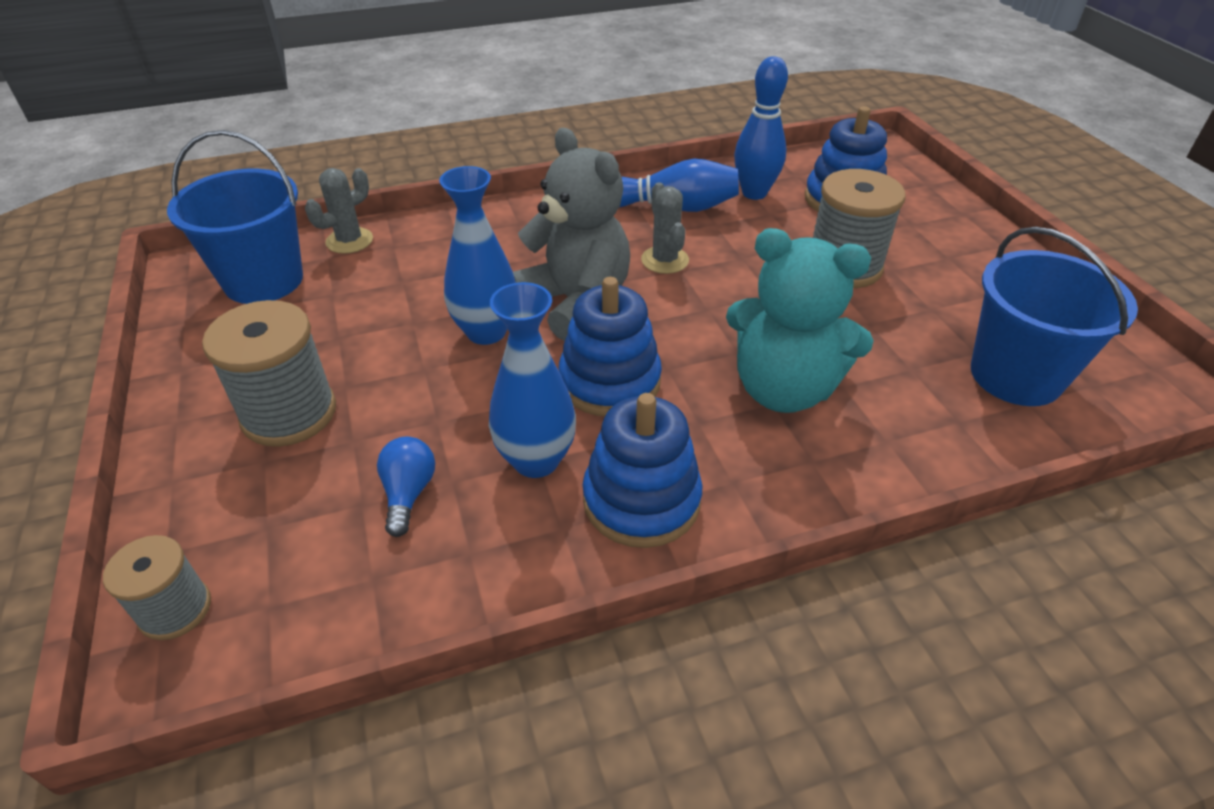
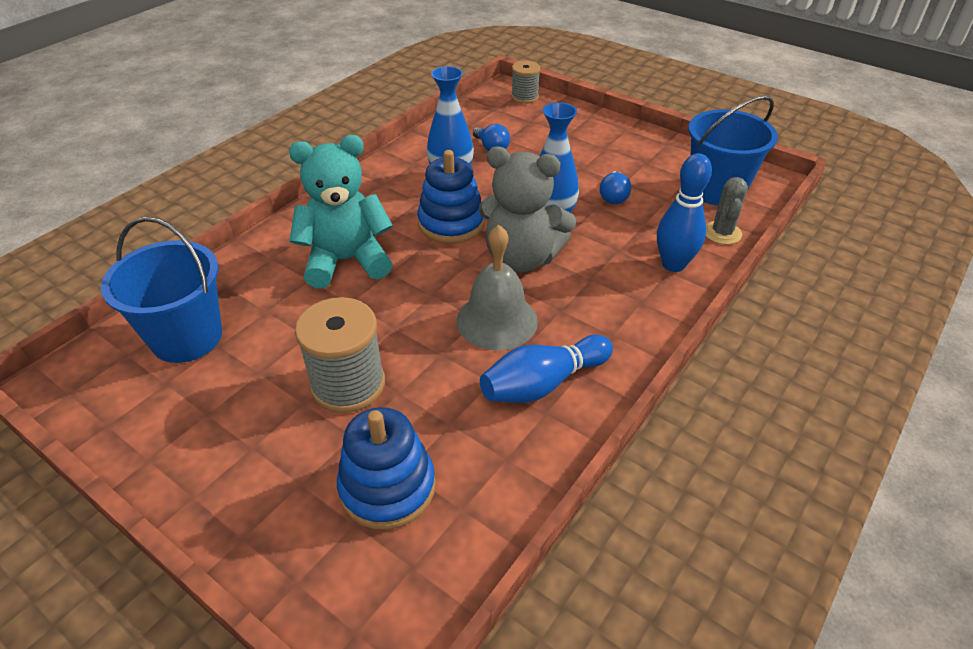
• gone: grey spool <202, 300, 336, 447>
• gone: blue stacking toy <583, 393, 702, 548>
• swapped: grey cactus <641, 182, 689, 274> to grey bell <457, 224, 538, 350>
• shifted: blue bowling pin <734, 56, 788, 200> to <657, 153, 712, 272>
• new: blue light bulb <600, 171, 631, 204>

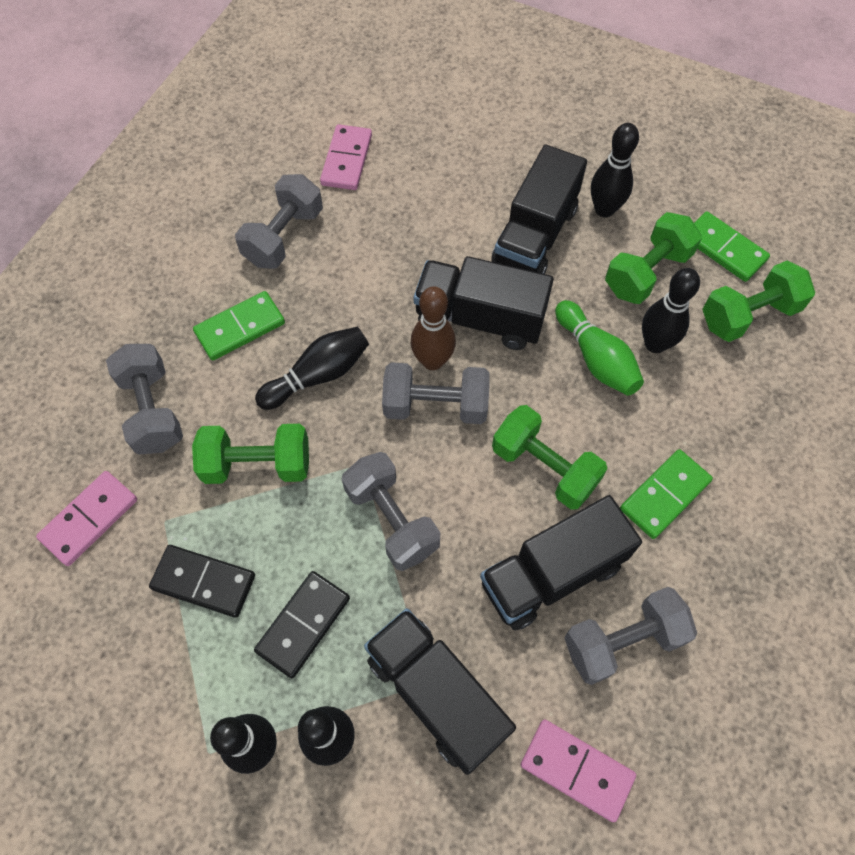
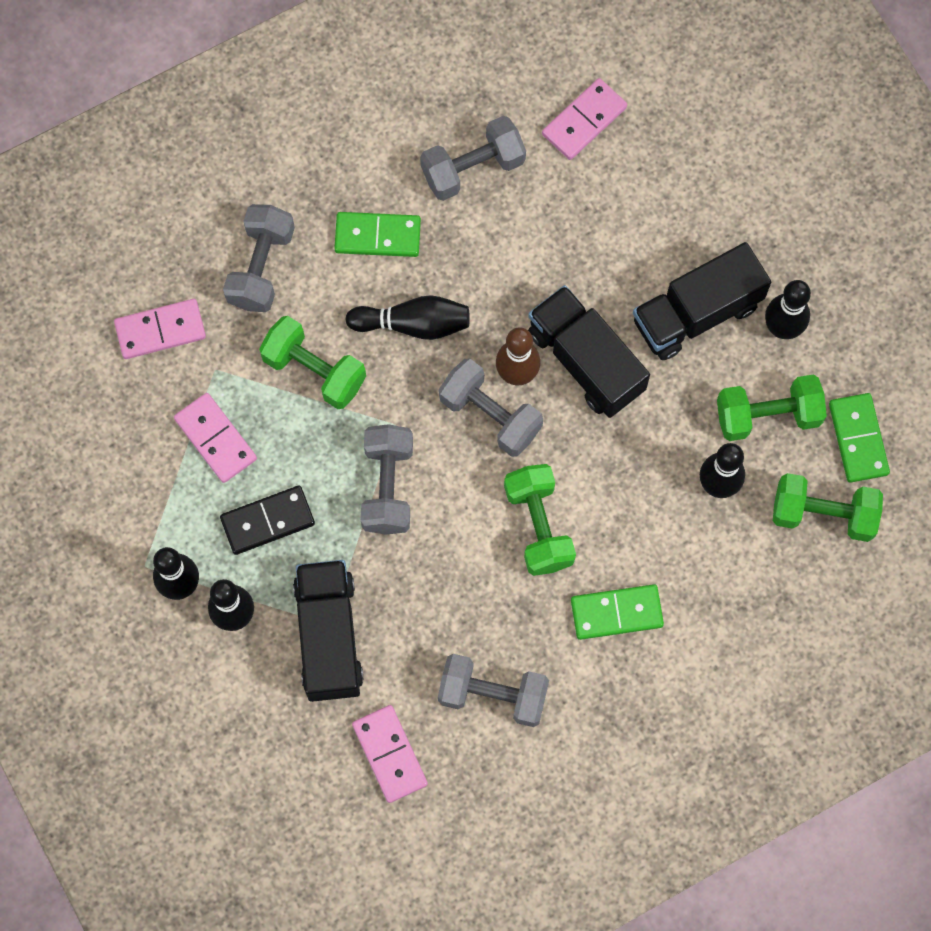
• repainted: black domino <149, 545, 255, 618> to pink domino <174, 393, 257, 483>
• gone: black truck <480, 495, 642, 631>
• gone: green bowling pin <555, 300, 644, 396>

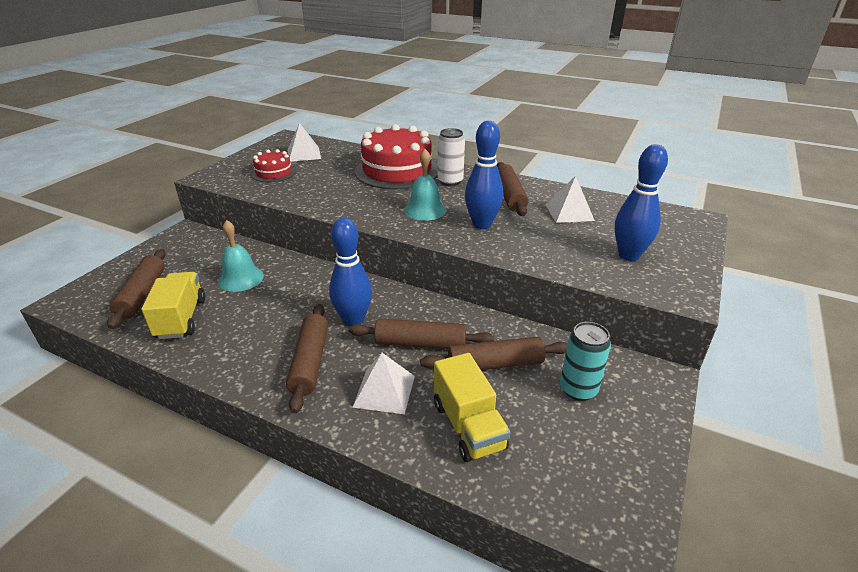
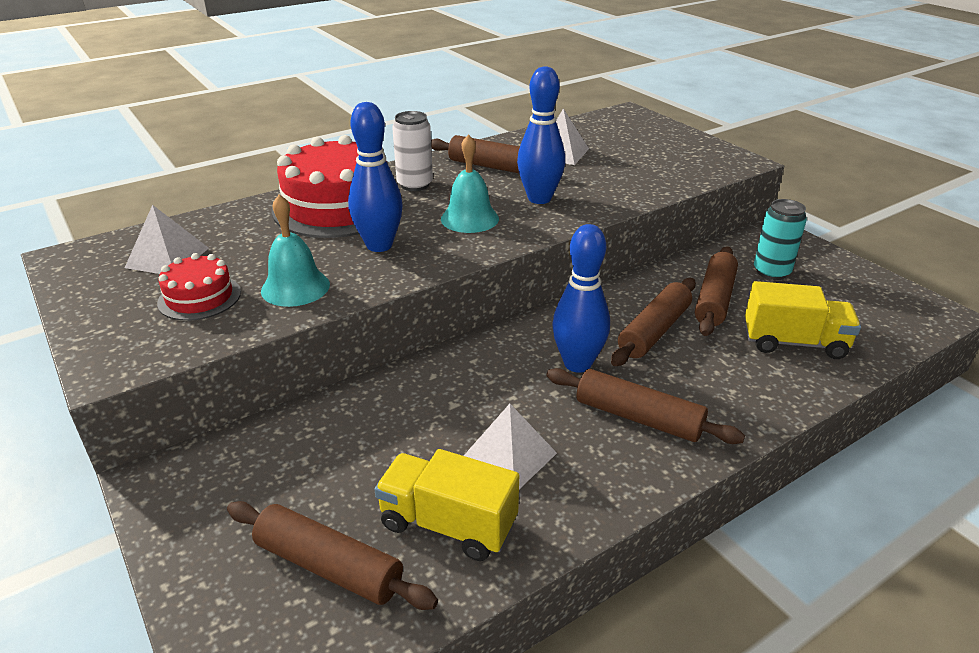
• shifted: turquoise bell <218, 220, 264, 292> to <261, 194, 330, 307>
• shifted: white pyramid <352, 353, 415, 414> to <464, 404, 557, 489>
• shifted: blue bowling pin <615, 144, 668, 261> to <348, 102, 403, 252>

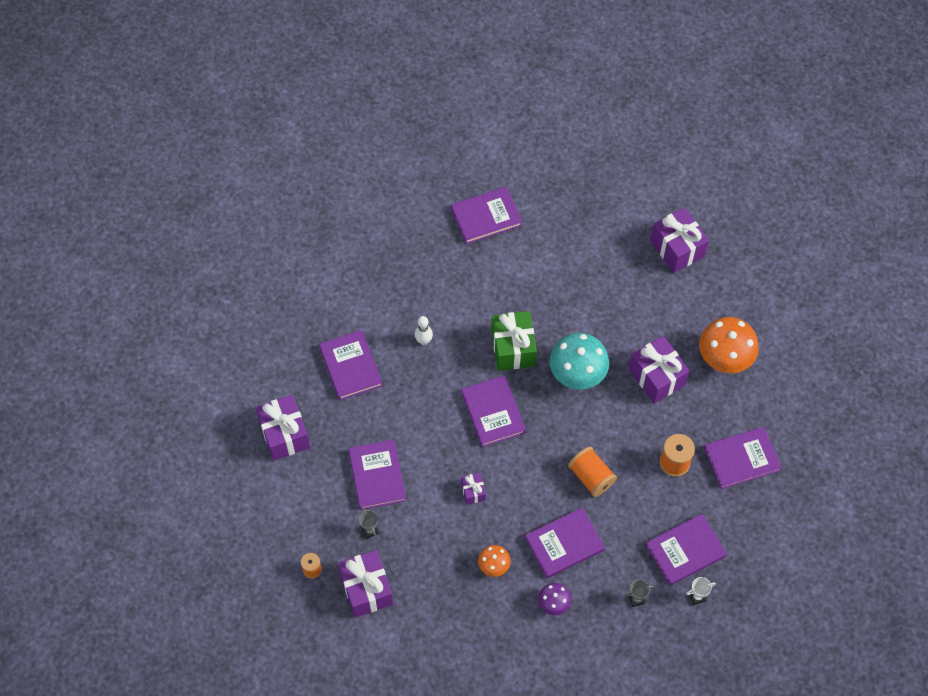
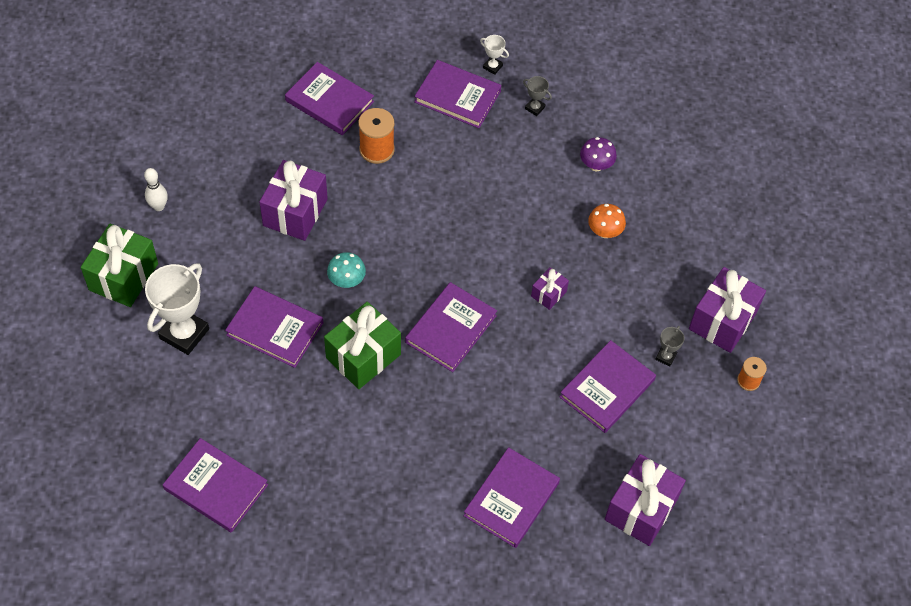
• shifted: white bowling pin <415, 316, 433, 345> to <144, 168, 168, 211>
• shifted: purple book <525, 507, 605, 578> to <225, 286, 323, 368>
• scaled: turquoise mushroom <550, 333, 609, 390> = <327, 252, 366, 288> x0.52
• gone: orange spool <568, 447, 617, 497>
• repainted: purple gift <650, 207, 709, 273> to green gift <81, 223, 158, 307>
• gone: orange mushroom <699, 317, 759, 373>
• new: white trophy <145, 263, 209, 355>

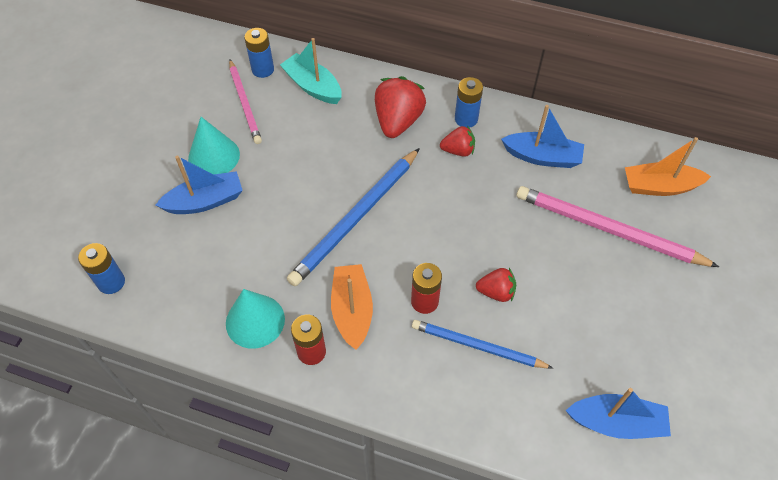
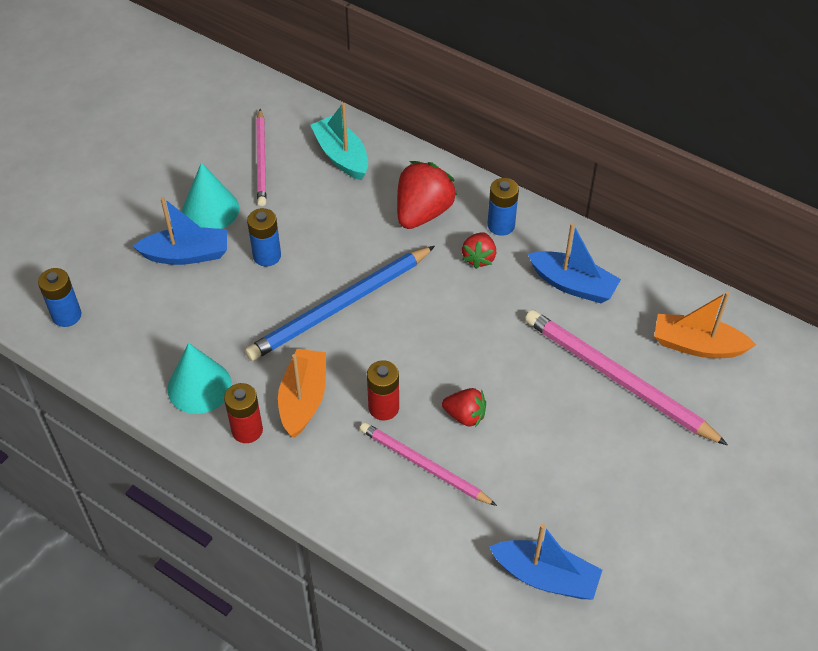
• shifted: blue battery <244, 28, 274, 78> to <247, 208, 281, 267>
• repainted: blue pencil <412, 320, 553, 368> to pink pencil <360, 422, 497, 506>
• rotated: red strawberry <440, 126, 475, 157> = <462, 232, 496, 269> 90 degrees clockwise

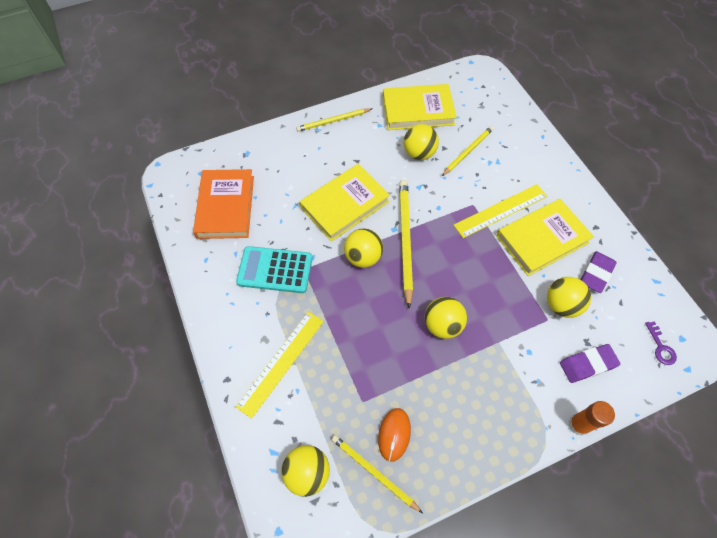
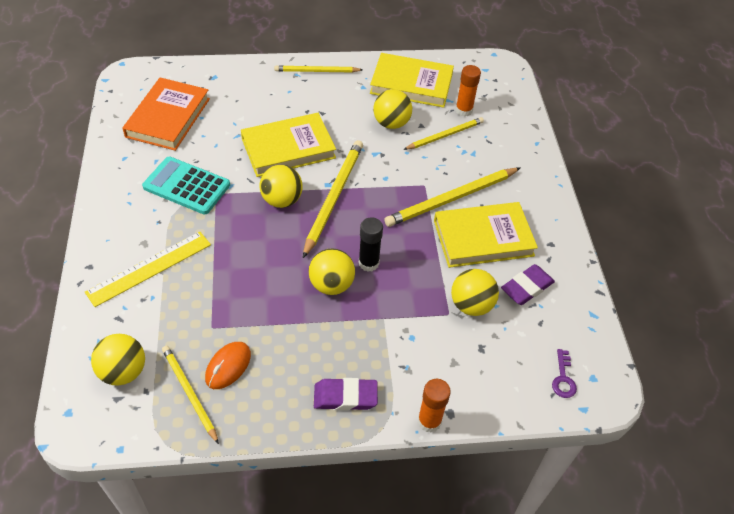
• swapped: yellow ruler <454, 184, 547, 238> to yellow pencil <384, 168, 520, 227>
• shifted: purple eraser <560, 344, 620, 383> to <314, 378, 378, 411>
• new: black glue stick <359, 217, 383, 272>
• new: orange glue stick <455, 65, 481, 117>

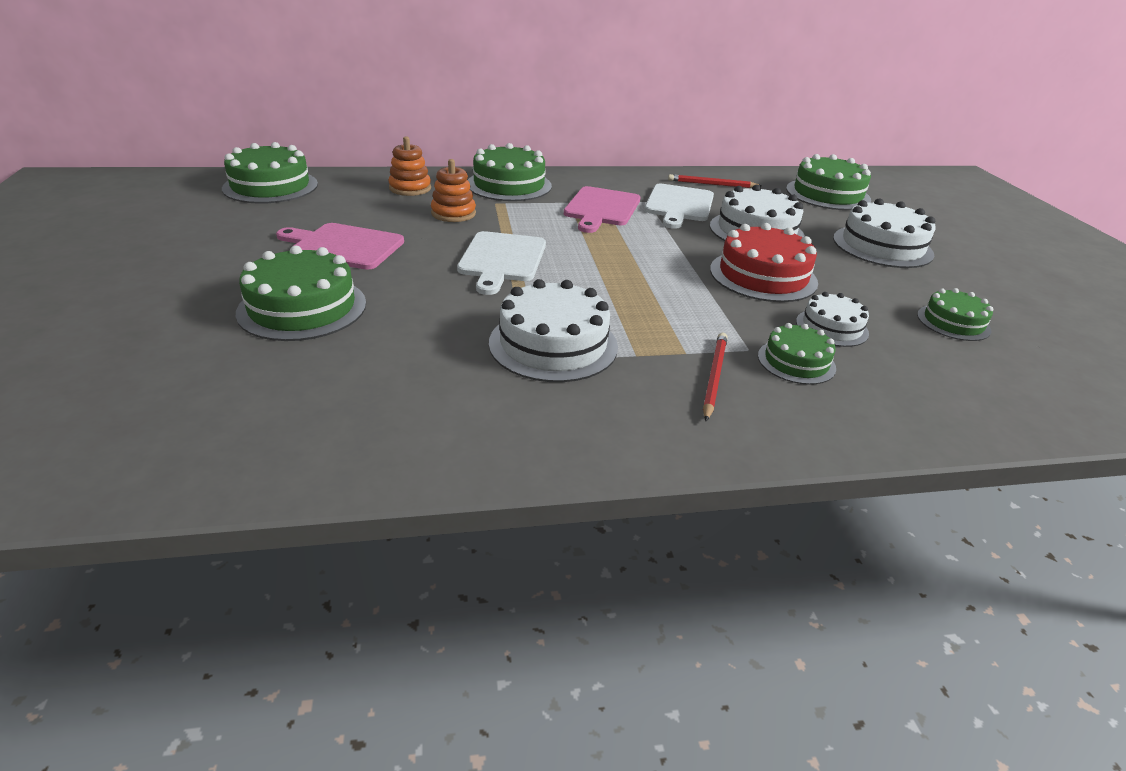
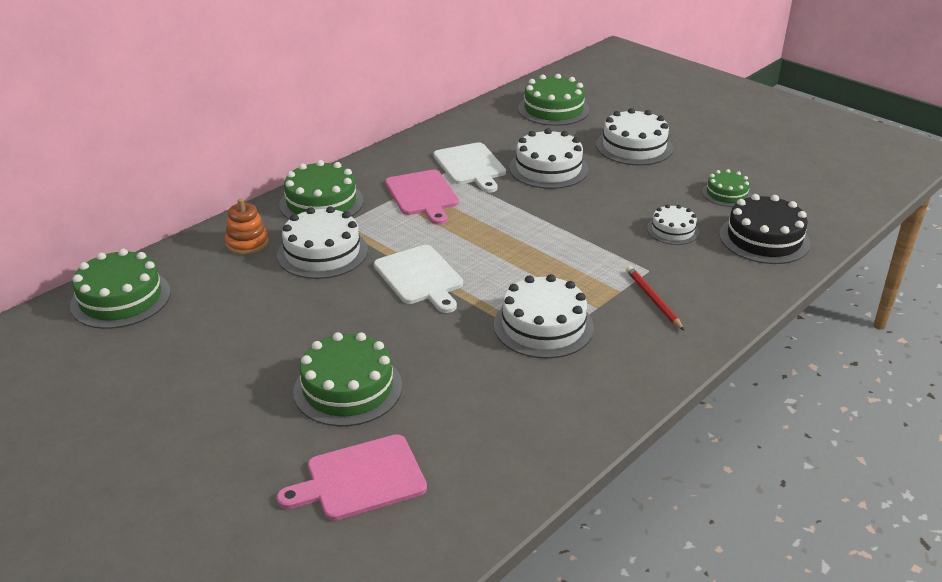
• shifted: pink cutting board <276, 223, 404, 270> to <277, 434, 427, 521>
• swapped: orange stacking toy <431, 159, 476, 222> to white cake <277, 206, 368, 279>
• gone: red pencil <668, 174, 762, 188>
• gone: red cake <710, 223, 818, 302>
• gone: green cake <758, 323, 836, 385>
• new: black cake <719, 194, 811, 264>

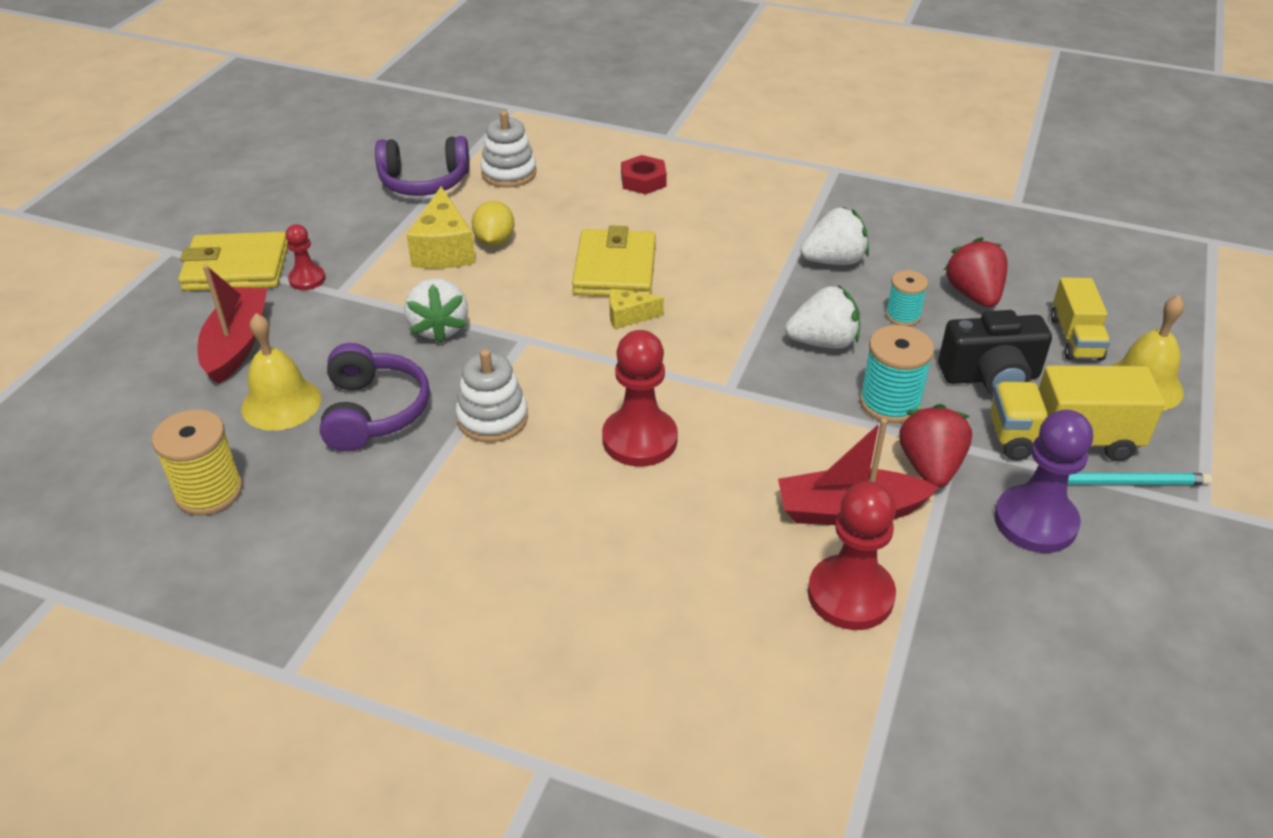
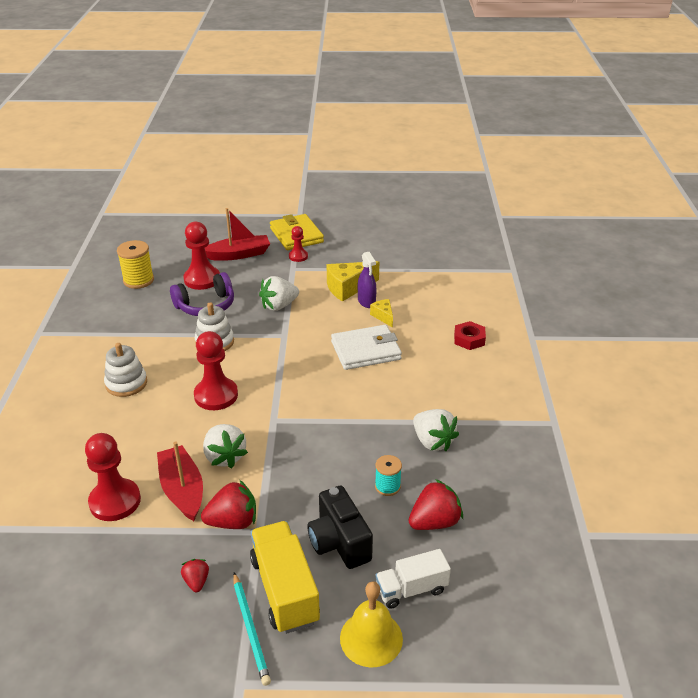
• swapped: yellow bell <241, 313, 321, 431> to red pawn <183, 222, 220, 290>
• gone: purple headphones <375, 136, 470, 196>
• swapped: yellow lemon <471, 201, 515, 246> to purple spray bottle <358, 252, 376, 308>
• shifted: white stacking toy <480, 111, 537, 188> to <104, 343, 147, 397>
• repainted: yellow wallet <572, 225, 656, 296> to white wallet <331, 325, 402, 370>
• shifted: yellow cheese <610, 289, 664, 329> to <370, 299, 393, 328>
• shifted: white strawberry <785, 285, 860, 349> to <203, 424, 248, 468>
• gone: turquoise spool <860, 325, 934, 423>
• swapped: purple pawn <994, 410, 1093, 553> to red strawberry <181, 559, 209, 592>
• repainted: yellow truck <1051, 278, 1110, 361> to white truck <375, 549, 451, 608>

